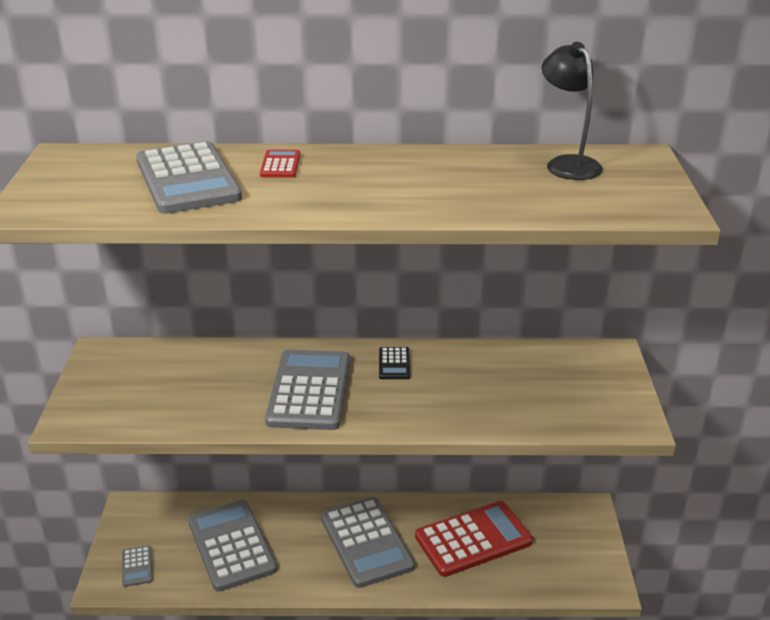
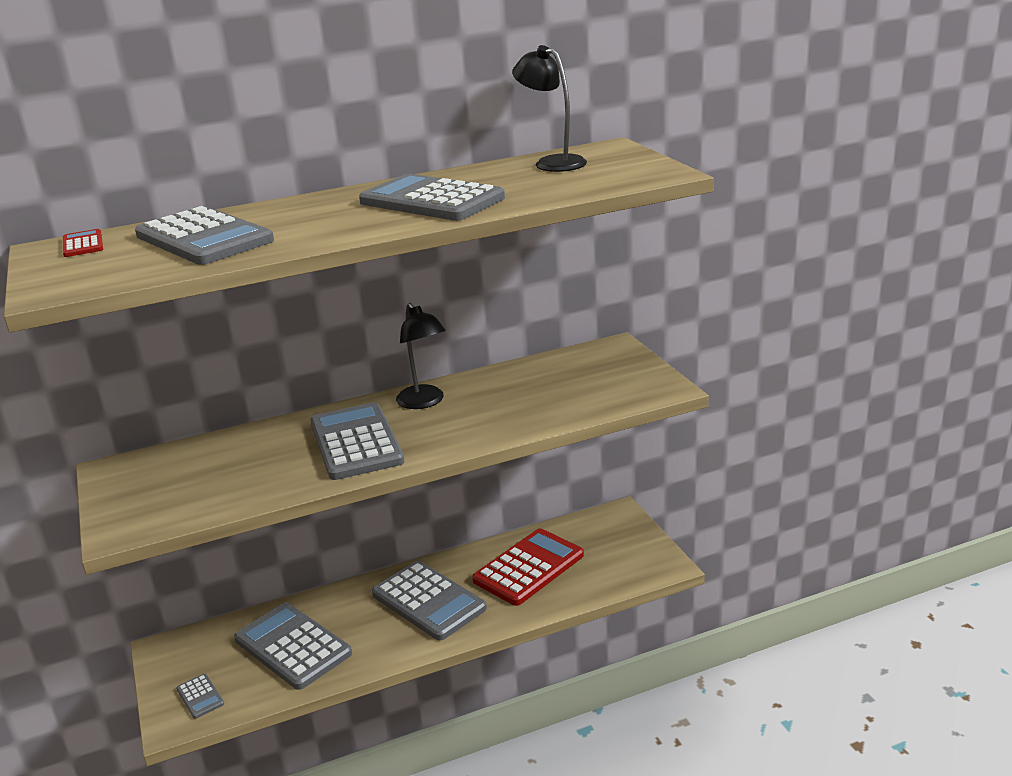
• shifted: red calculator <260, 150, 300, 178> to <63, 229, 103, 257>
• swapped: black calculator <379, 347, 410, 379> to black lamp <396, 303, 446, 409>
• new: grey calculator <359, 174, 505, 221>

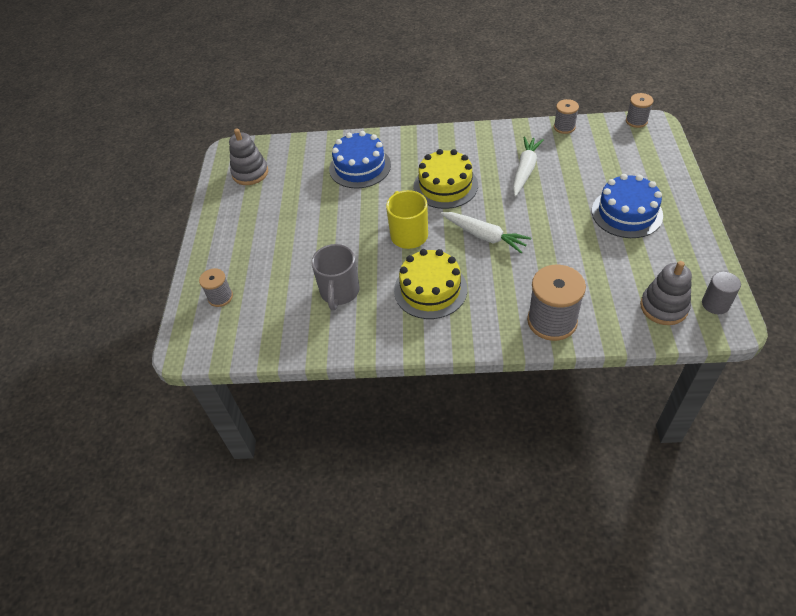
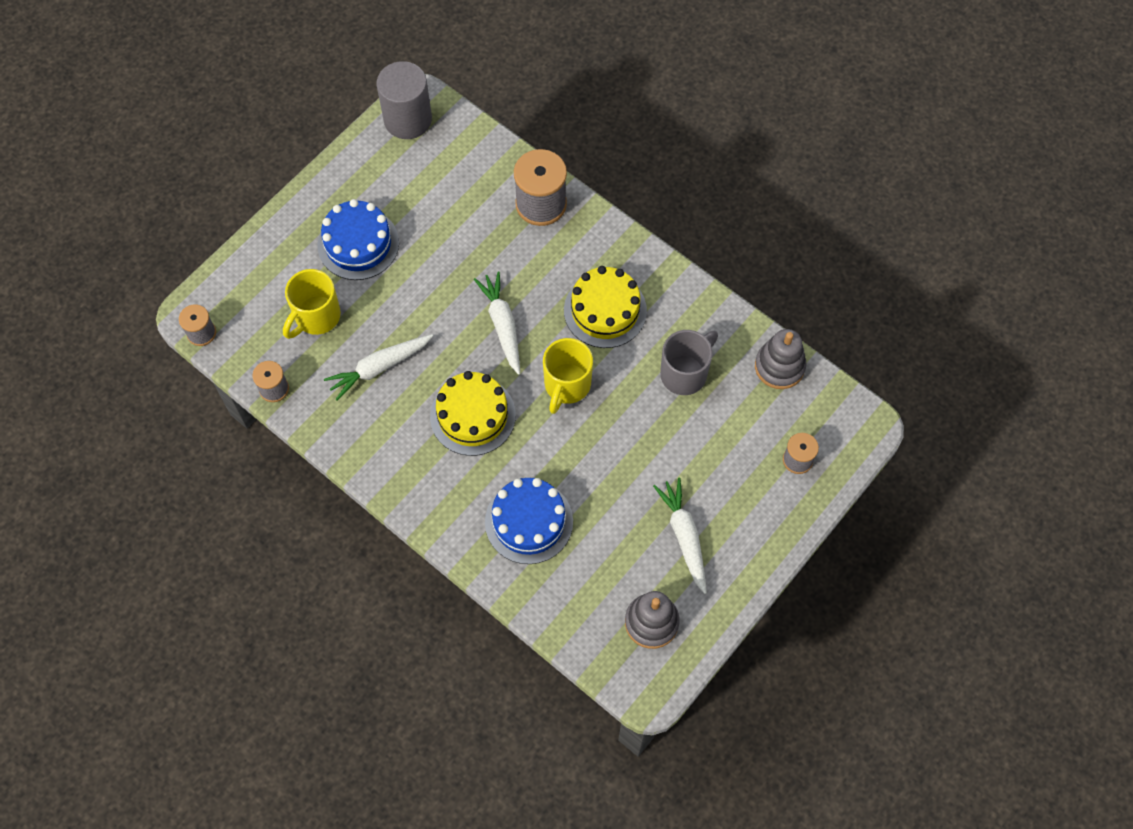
• shifted: grey stacking toy <640, 261, 692, 325> to <755, 329, 807, 389>
• scaled: grey cylinder <702, 272, 741, 314> = <376, 61, 432, 139> x1.80
• new: yellow mug <283, 269, 341, 339>
• new: white carrot <653, 478, 707, 594>

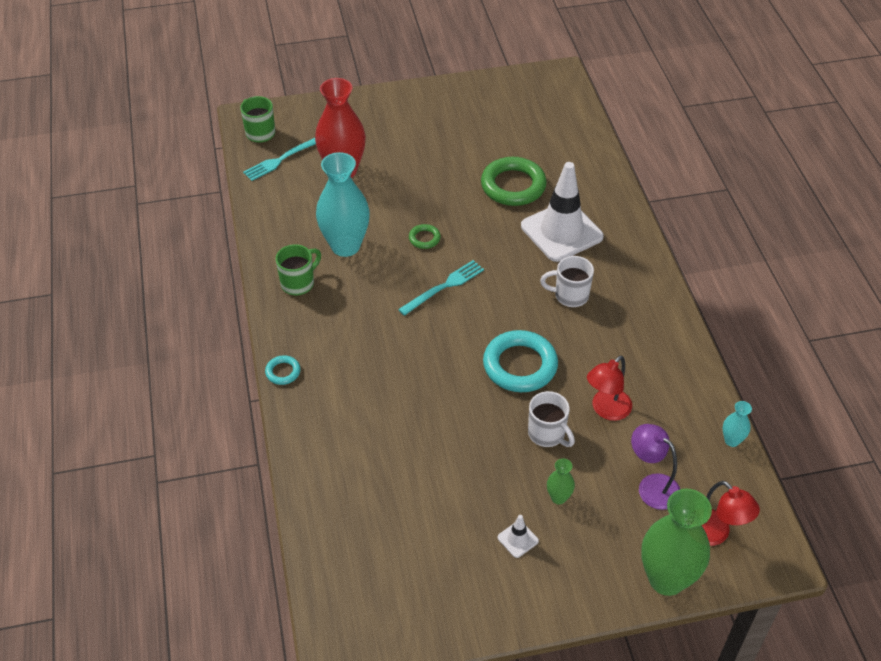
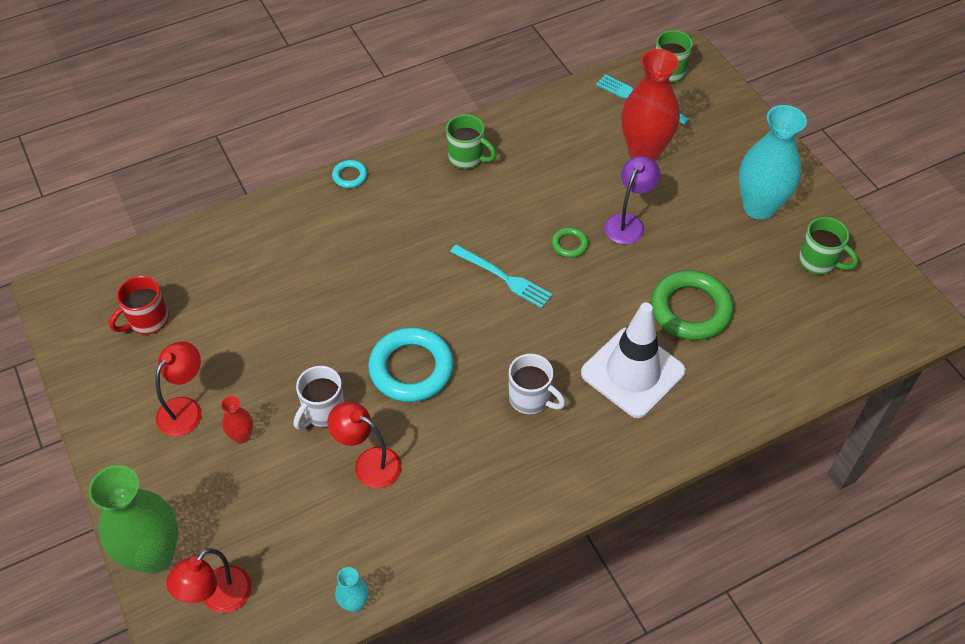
• shifted: turquoise vase <316, 152, 370, 257> to <739, 105, 807, 220>
• swapped: white traffic cone <497, 515, 539, 558> to red lamp <156, 341, 201, 436>
• rotated: white mug <540, 256, 594, 307> = <509, 354, 565, 414> 135 degrees clockwise
• repainted: green vase <547, 458, 575, 505> to red vase <221, 396, 253, 444>
• shifted: purple lamp <631, 424, 680, 510> to <604, 156, 660, 245>
• new: red mug <109, 276, 169, 334>
• new: green mug <799, 217, 858, 274>

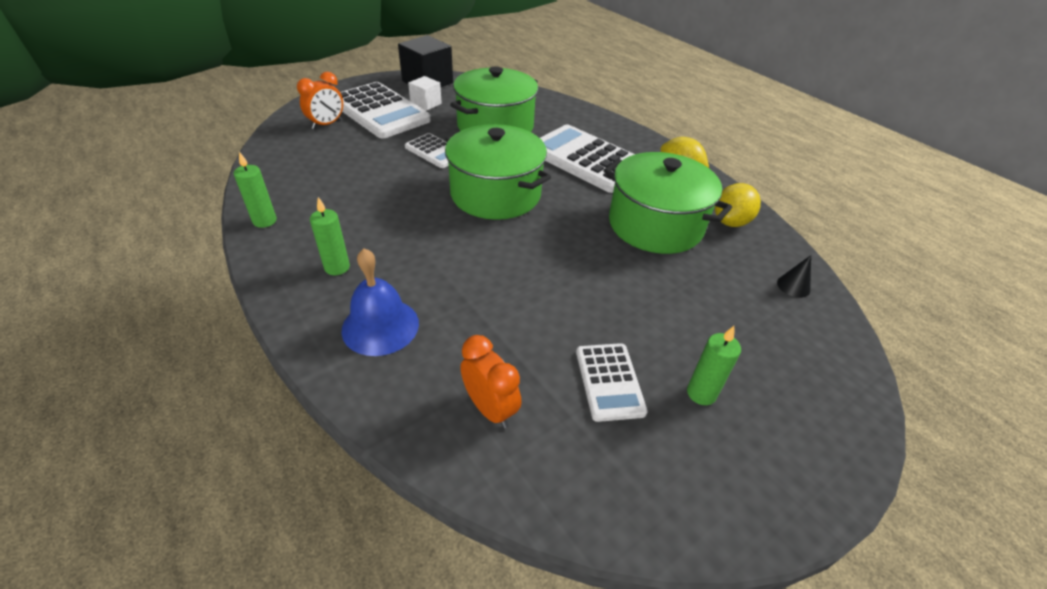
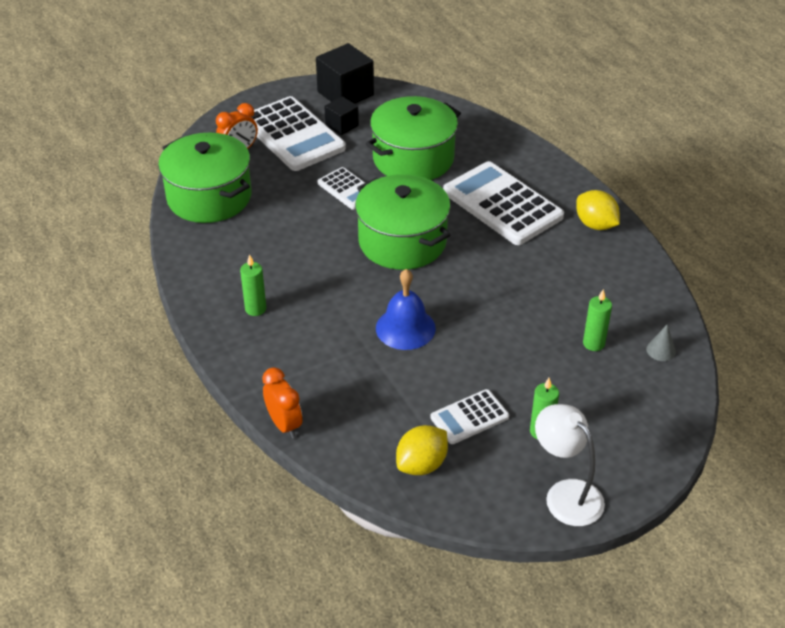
• shifted: green candle <234, 152, 277, 228> to <583, 289, 612, 351>
• shifted: blue bell <341, 248, 419, 356> to <376, 269, 436, 350>
• repainted: white cube <408, 76, 442, 111> to black cube <324, 97, 359, 135>
• shifted: orange clock <460, 335, 521, 428> to <262, 367, 302, 438>
• rotated: white calculator <576, 343, 648, 422> = <430, 389, 509, 444> 60 degrees clockwise
• shifted: green pot <603, 152, 732, 254> to <158, 133, 251, 223>
• shifted: yellow lemon <715, 183, 761, 227> to <396, 425, 448, 475>
• repainted: black cone <777, 255, 811, 298> to grey cone <646, 324, 676, 361>
• new: white lamp <535, 404, 605, 526>

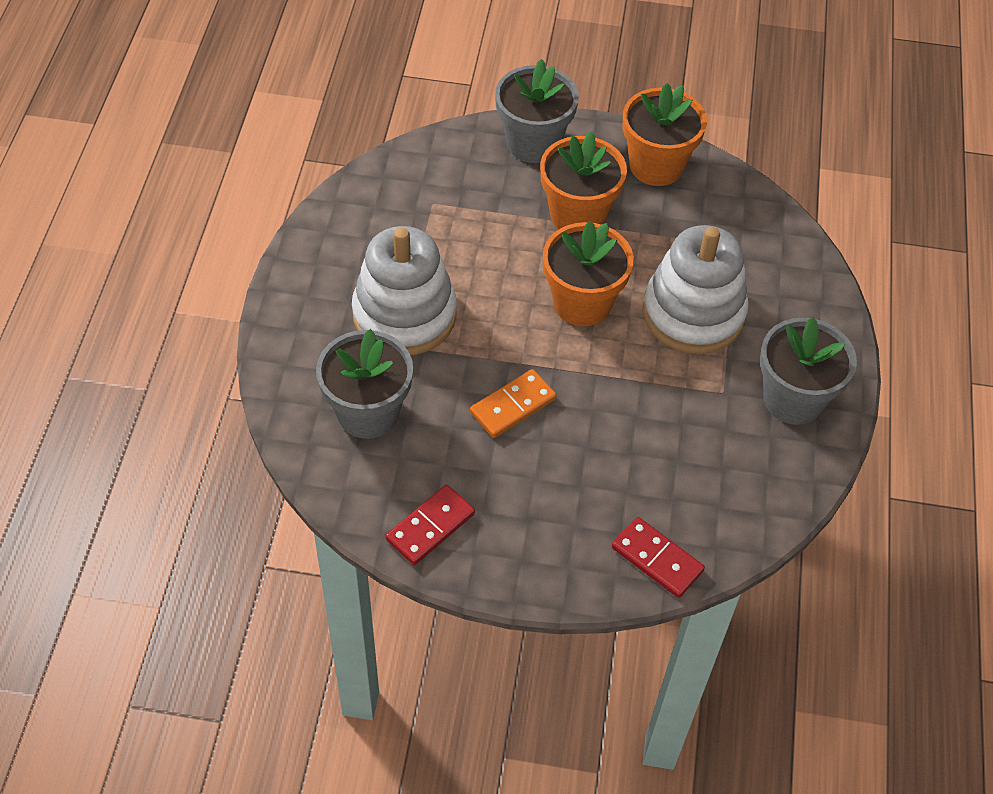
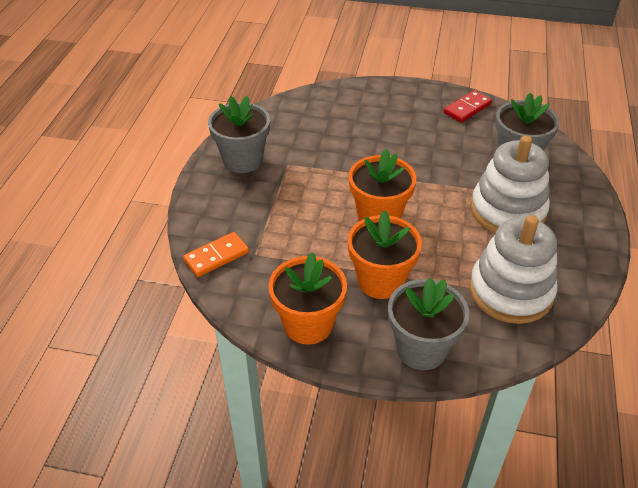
• shifted: orange domino <470, 369, 557, 438> to <183, 232, 249, 277>
• gone: red domino <612, 517, 705, 598>
• shifted: white stacking toy <643, 225, 749, 354> to <469, 215, 557, 324>

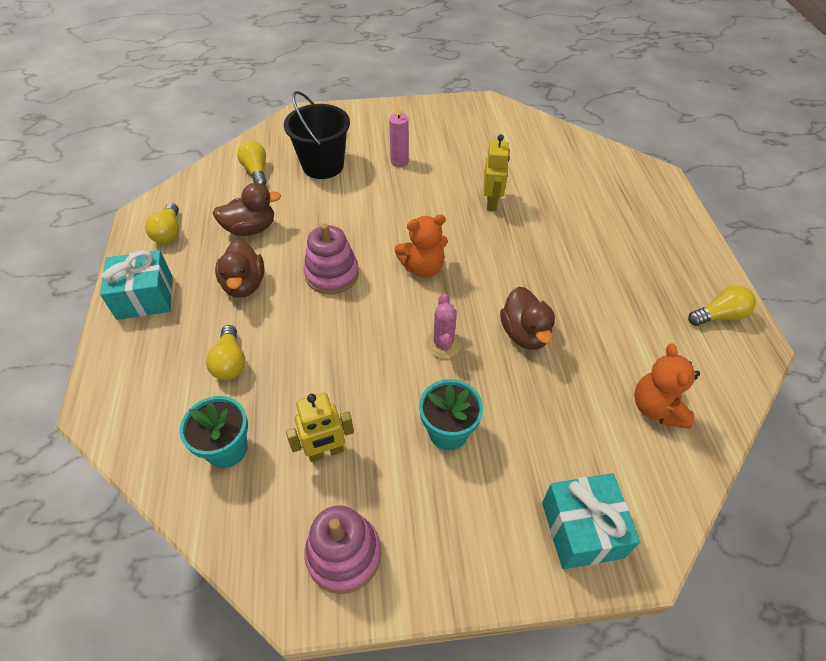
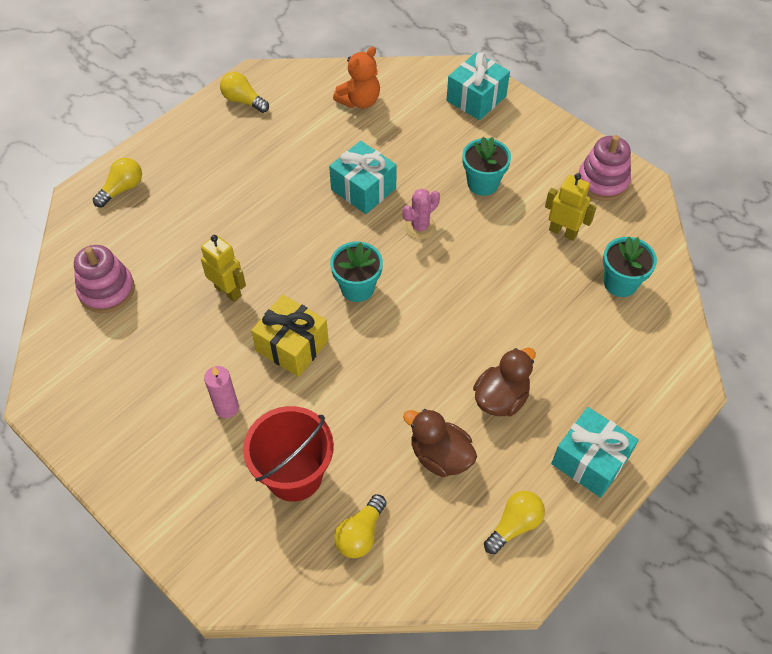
• shifted: yellow light bulb <206, 325, 245, 380> to <93, 158, 142, 208>
• repainted: black bucket <284, 91, 350, 179> to red bucket <243, 406, 334, 502>
• shifted: pink stacking toy <304, 223, 359, 294> to <74, 245, 135, 313>
• swapped: orange teddy bear <395, 214, 448, 277> to turquoise flower pot <330, 242, 383, 302>
• rotated: yellow robot <484, 134, 510, 211> = <201, 235, 246, 302> 75 degrees clockwise
• swapped: brown duck <500, 287, 555, 350> to turquoise gift <329, 141, 397, 214>
• new: yellow gift <251, 295, 329, 377>

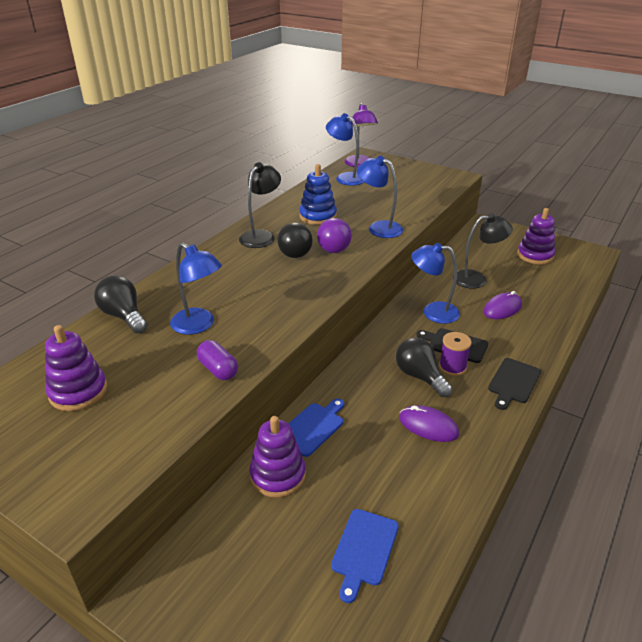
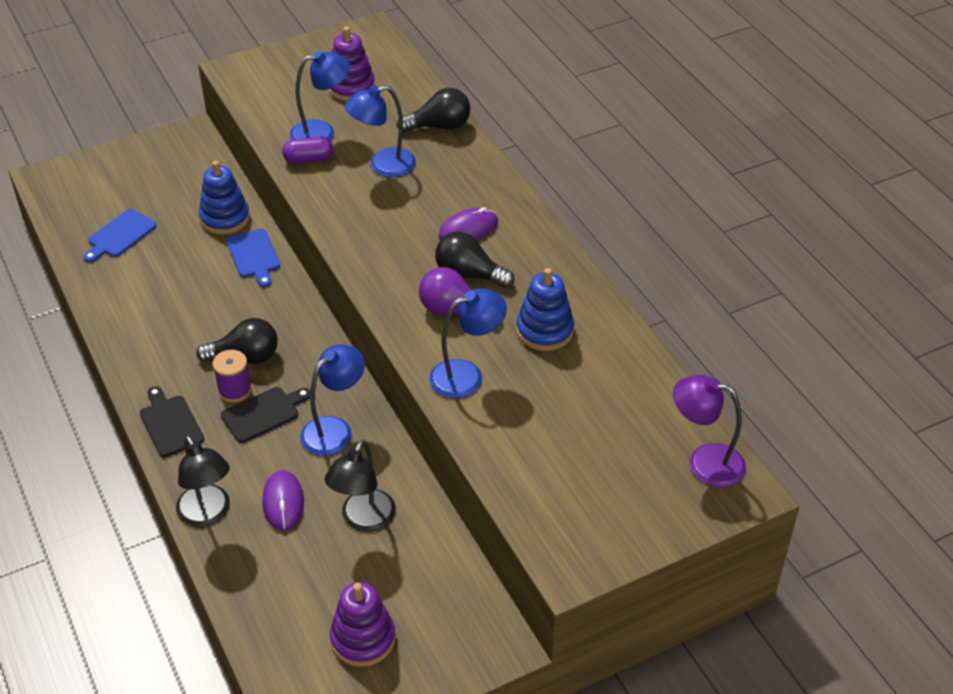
• shifted: black lamp <239, 162, 281, 248> to <176, 435, 230, 527>
• repainted: purple stacking toy <250, 416, 306, 498> to blue stacking toy <199, 161, 250, 235>
• shifted: blue lamp <326, 113, 364, 186> to <290, 51, 350, 141>
• rotated: blue cutting board <331, 509, 399, 603> = <83, 209, 157, 262> 105 degrees counterclockwise
• shifted: purple mouse <399, 405, 459, 442> to <439, 207, 498, 240>

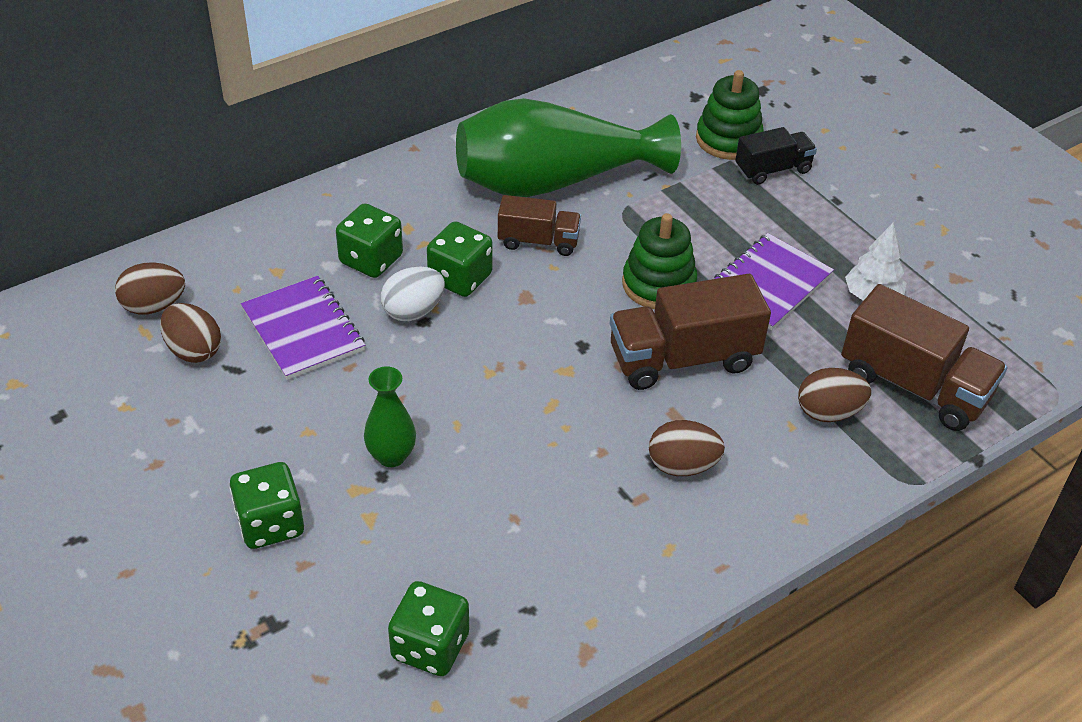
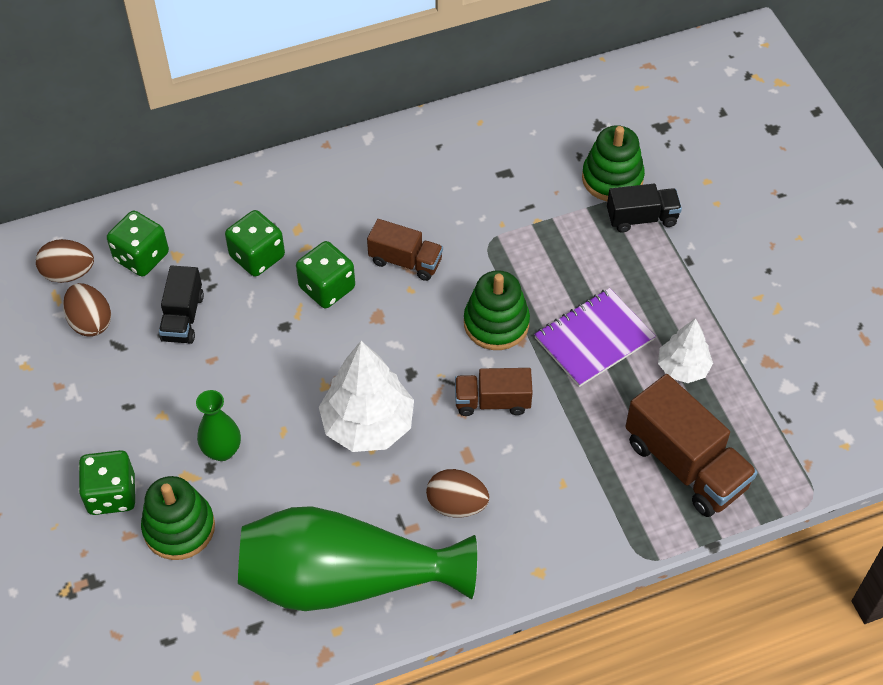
• swapped: purple notebook <241, 276, 365, 380> to black truck <159, 265, 204, 344>
• gone: white egg <381, 267, 445, 321>
• shifted: green dice <388, 581, 469, 676> to <107, 211, 169, 276>
• shifted: green vase <456, 98, 681, 197> to <238, 506, 477, 611>
• scaled: brown truck <610, 274, 771, 390> = <455, 368, 533, 416> x0.59
• gone: brown egg <798, 368, 871, 422>
• new: green stacking toy <141, 476, 215, 560>
• new: white tree <319, 341, 414, 452>

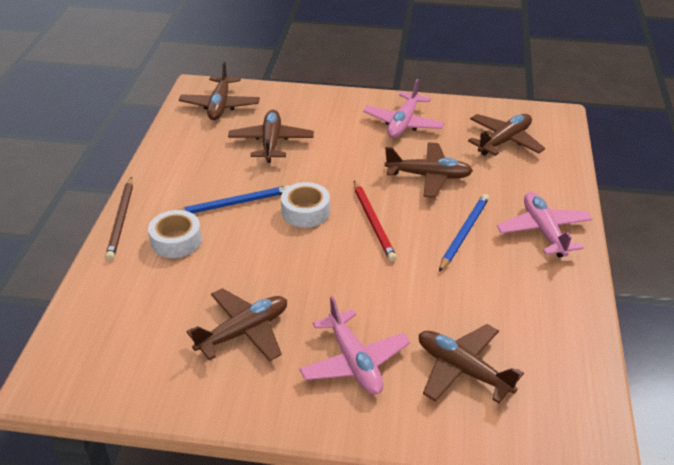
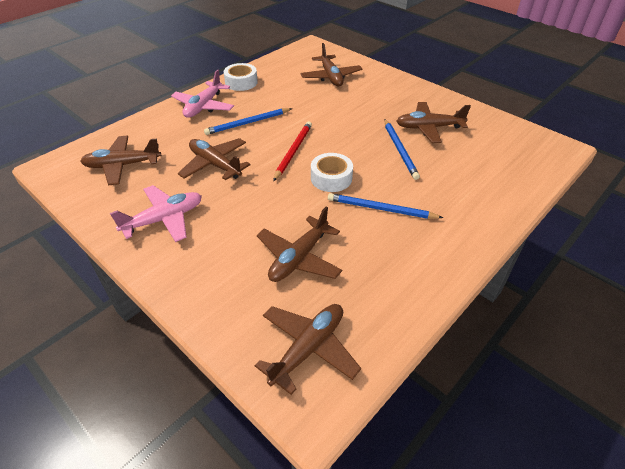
• gone: brown pencil <106, 177, 133, 261>
• shifted: white tape <148, 210, 202, 258> to <223, 63, 258, 91>
• gone: pink plane <299, 296, 410, 395>
• new: blue pencil <384, 119, 420, 180>

